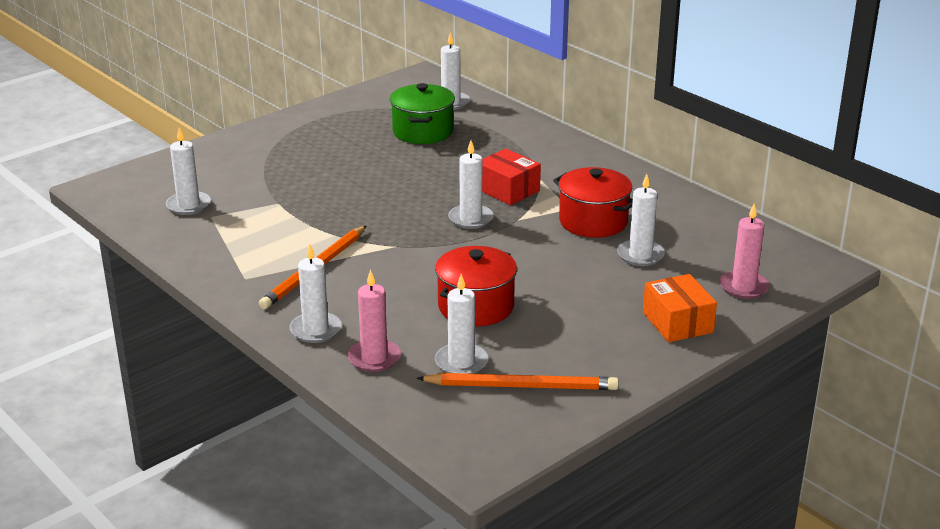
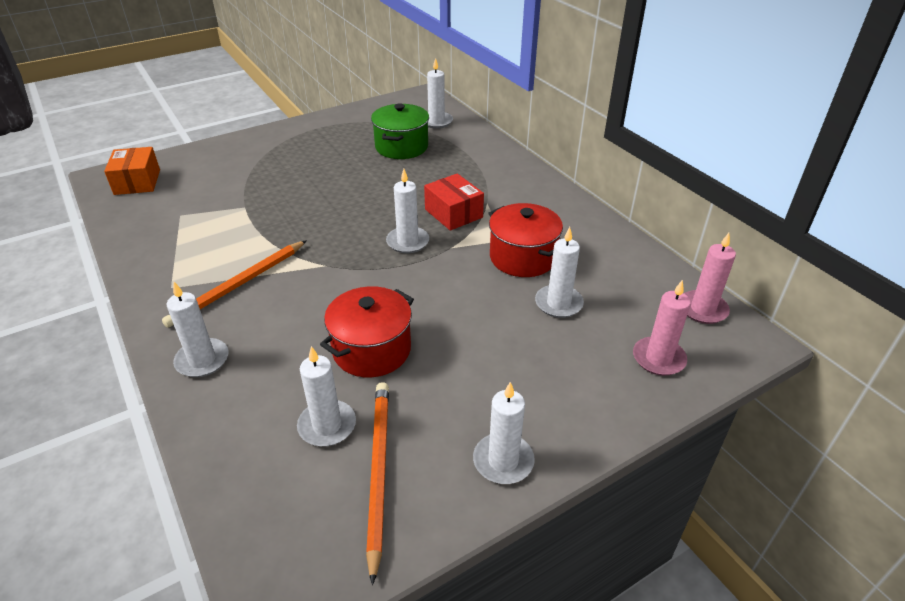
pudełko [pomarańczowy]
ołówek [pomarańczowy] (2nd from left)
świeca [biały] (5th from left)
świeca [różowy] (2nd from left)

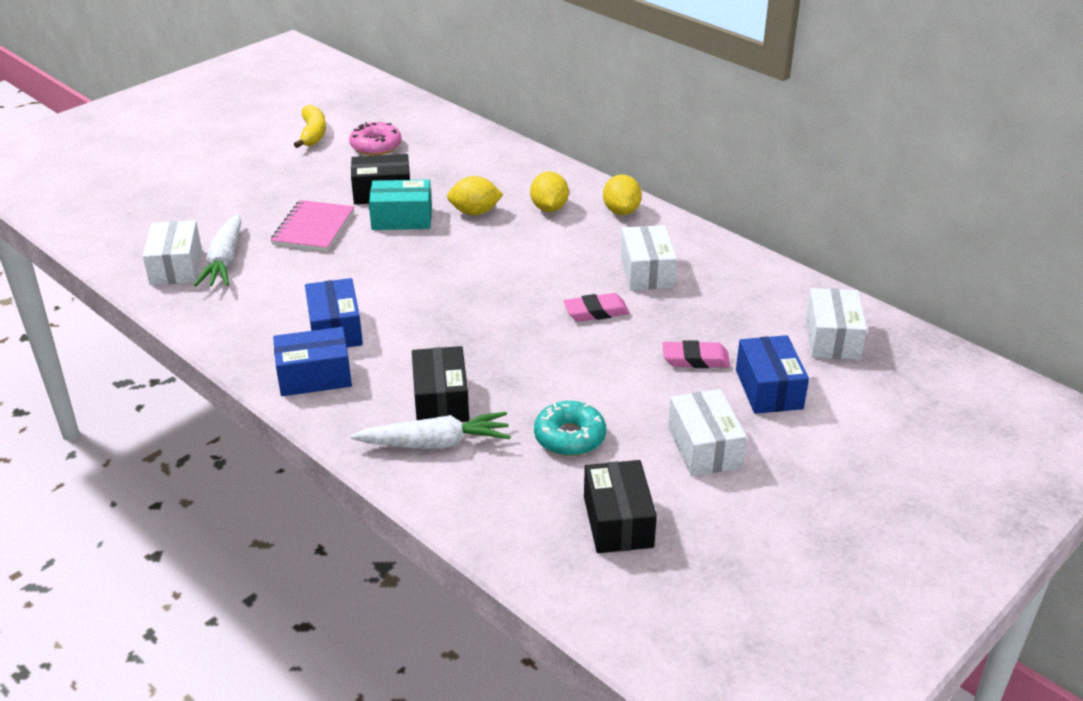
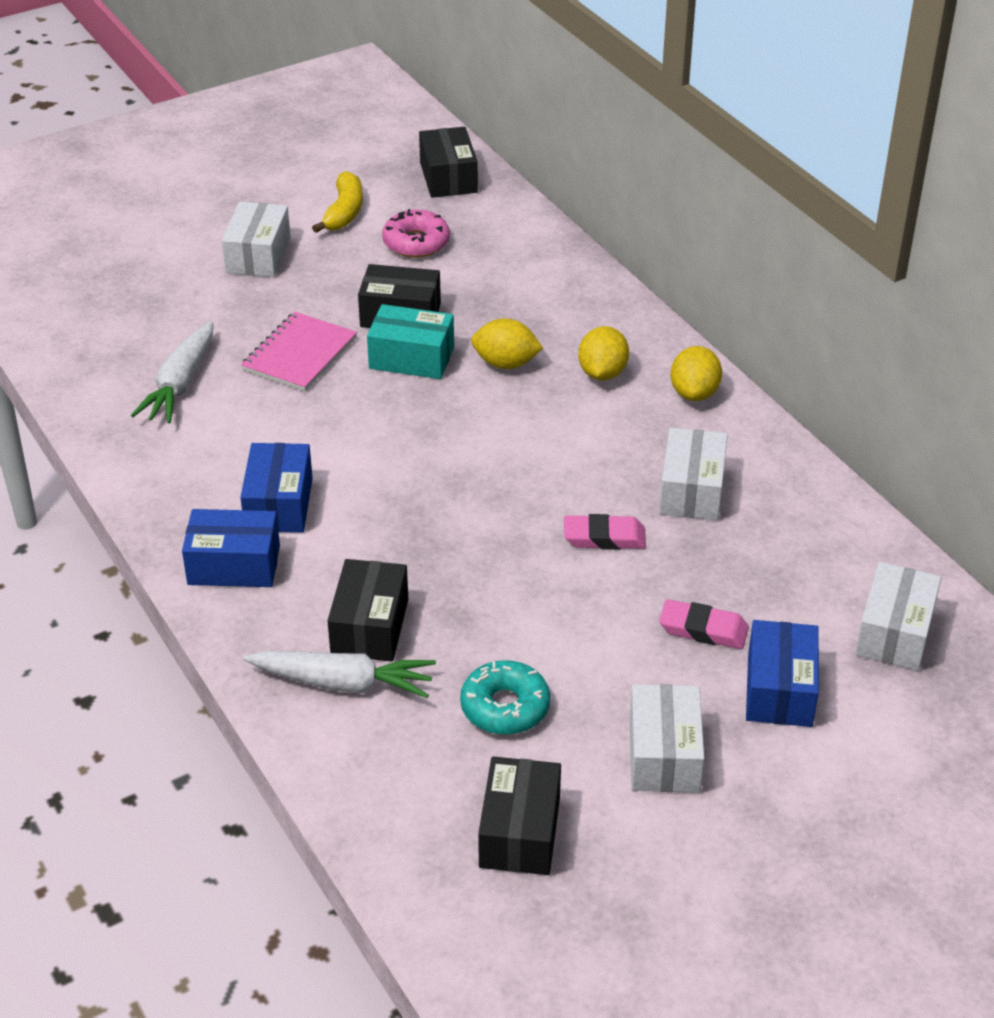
pudełko [biały] (1st from left)
pudełko [czarny] (3rd from left)

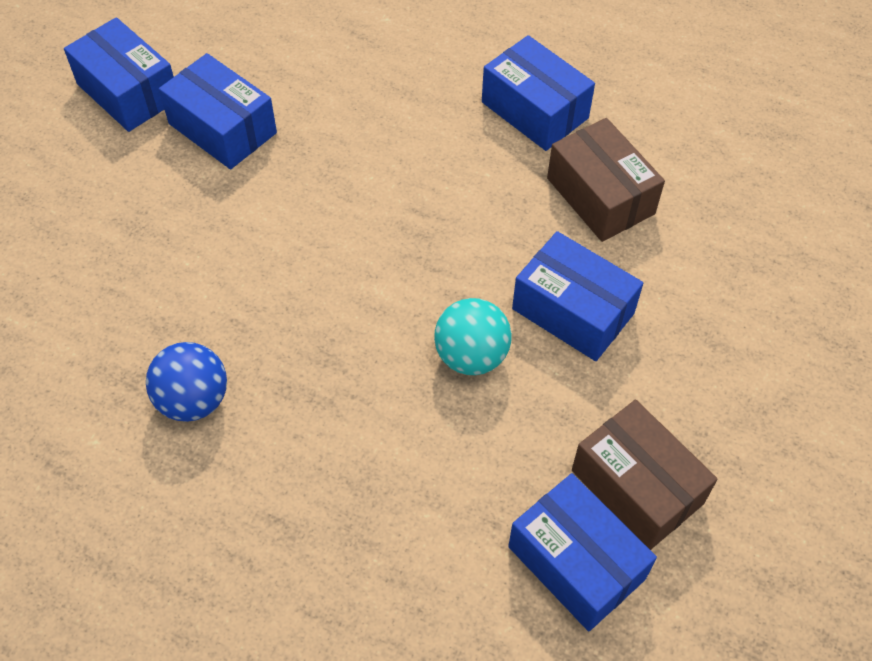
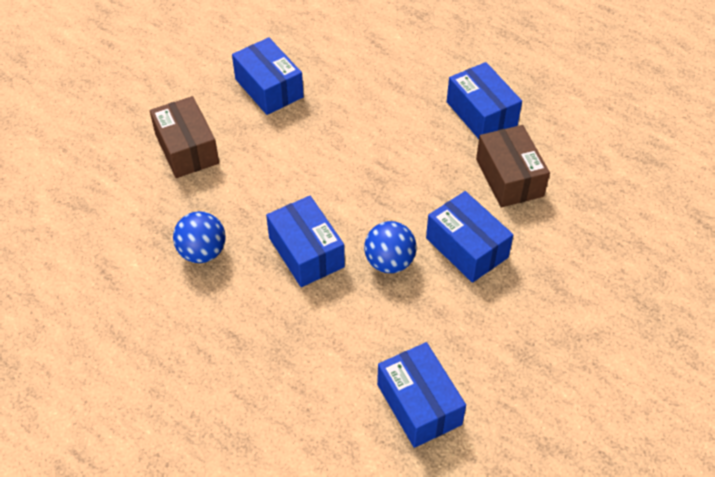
pudełko [brązowy] (1st from left)
pudełko [niebieski] (2nd from left)
piłka [niebieski] (2nd from left)

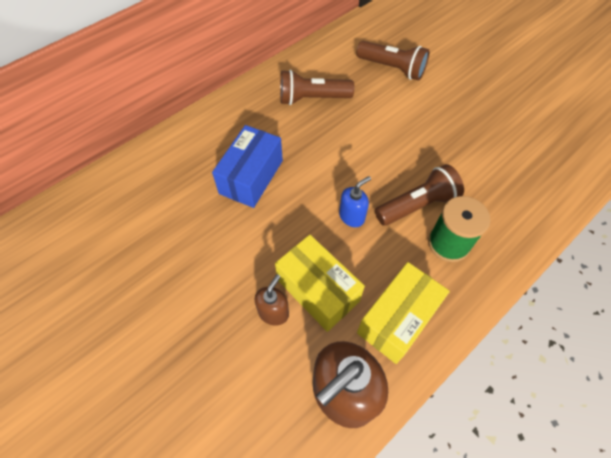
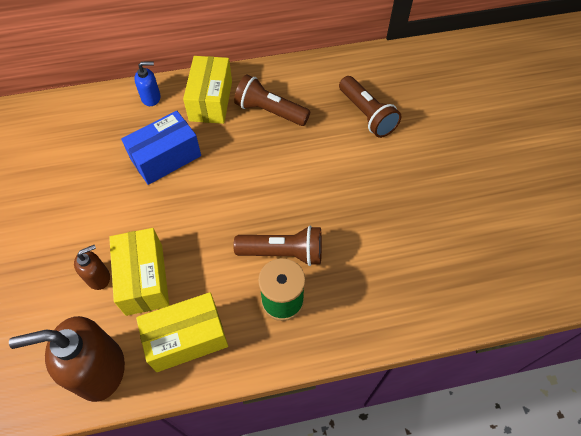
dozownik mydła [niebieski]
pudełko [żółty] (3rd from left)

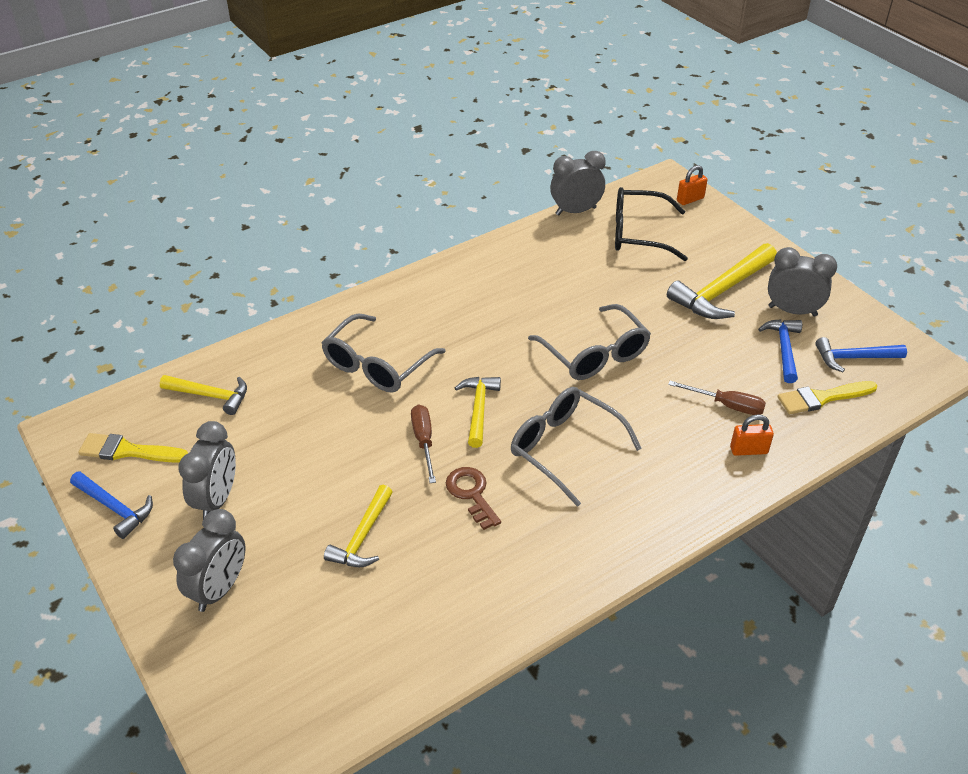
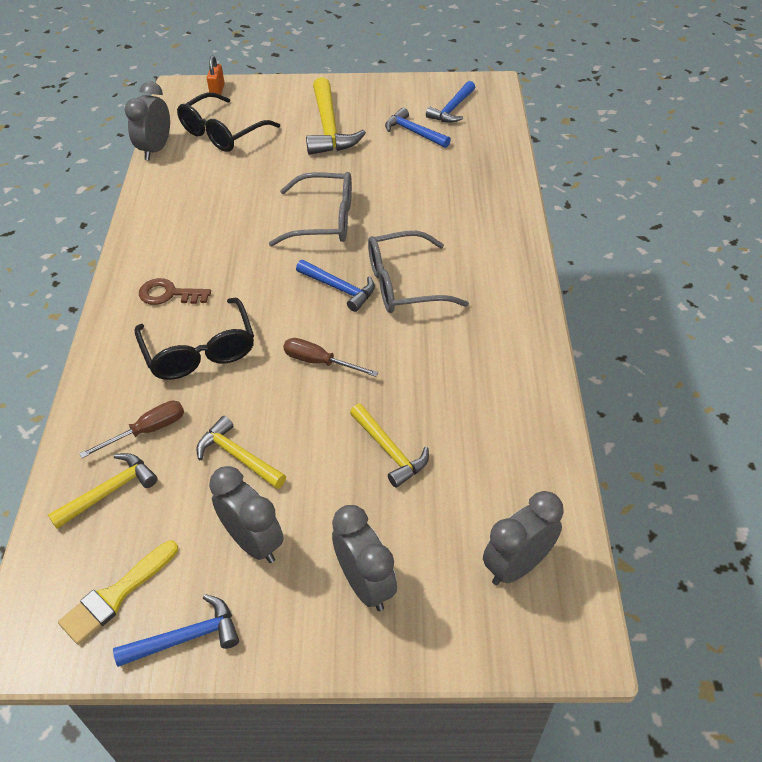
śrubokręt [brązowy] (1st from left)
okulary [czarny] (1st from left)
klucz [brązowy]
młotek [żółty] (2nd from left)
młotek [niebieski] (2nd from left)
budzik [szary] (4th from left)
kłódka [pomarańczowy] (2nd from left in the first image)
pędzel [żółty] (2nd from left in the first image)

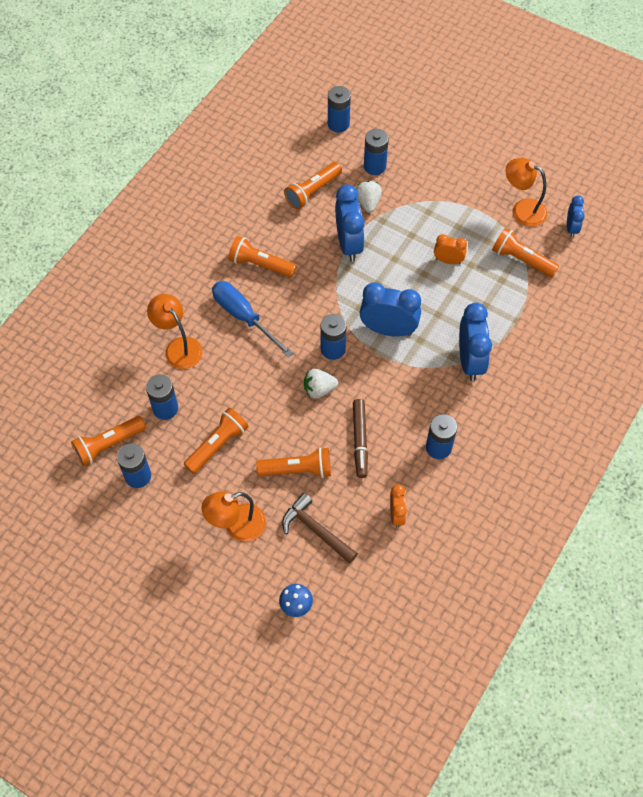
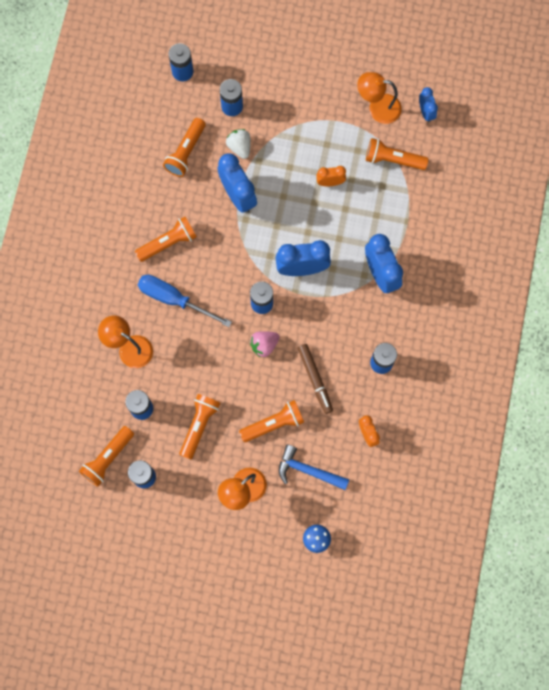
latarka [pomarańczowy] (2nd from left)
truskawka [różowy]
młotek [niebieski]

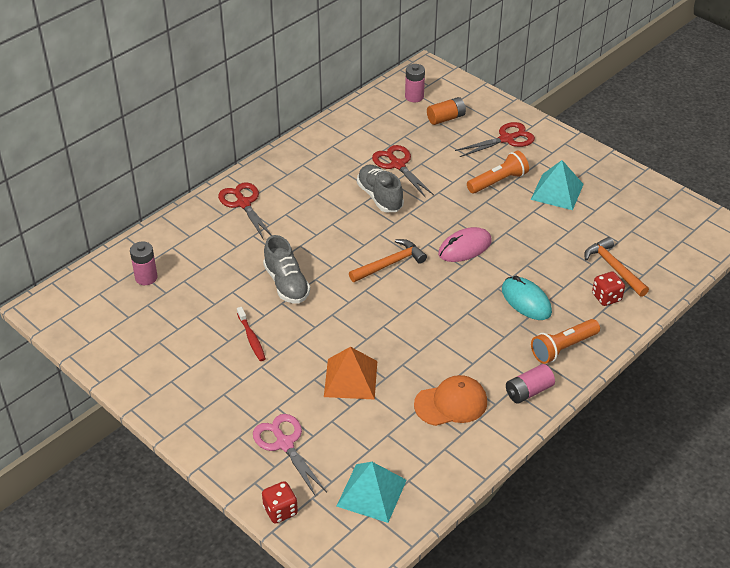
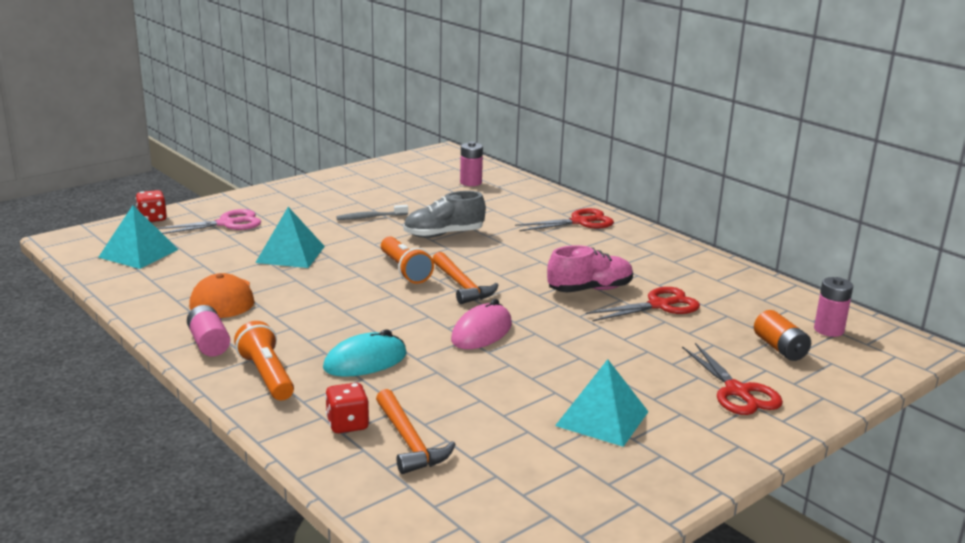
piramida [turkusowy] (2nd from left)
szczoteczka do zębów [szary]
młotek [pomarańczowy] (1st from left)
latarka [pomarańczowy] (2nd from left)
myszka [różowy]
but [różowy]

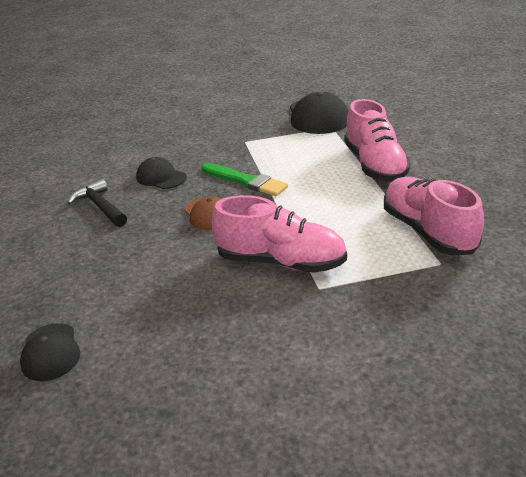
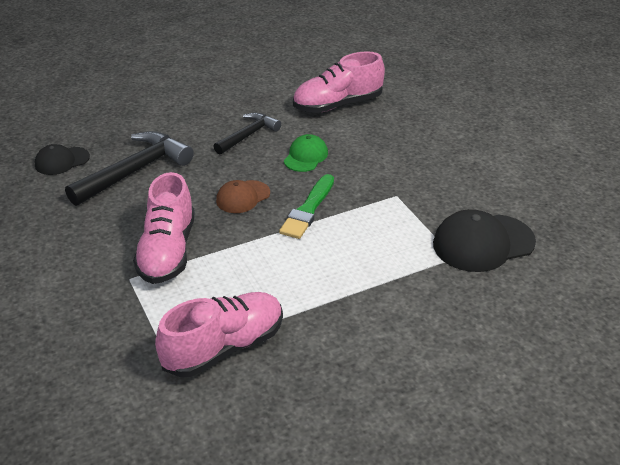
młotek [czarny] (1st from left)
czapka [zielony]
but [różowy] (3rd from left)

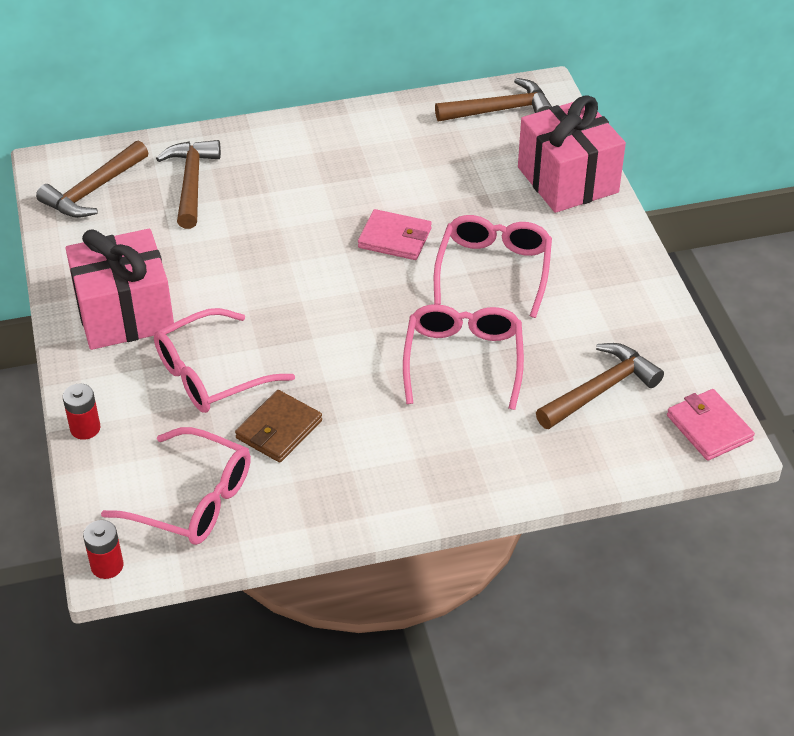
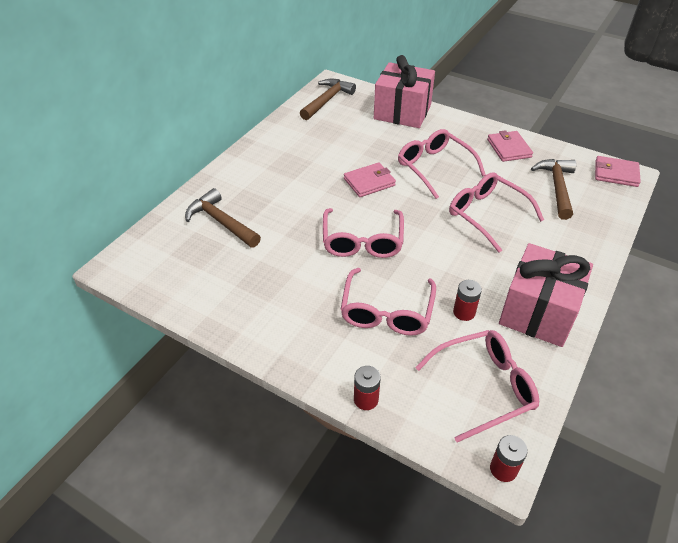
okulary [różowy] (1st from left)
bateria [czerwony] (2nd from left)
portfel [różowy] (2nd from left)
prezent [różowy] (2nd from left)
młotek [brązowy] (1st from left in the first image)

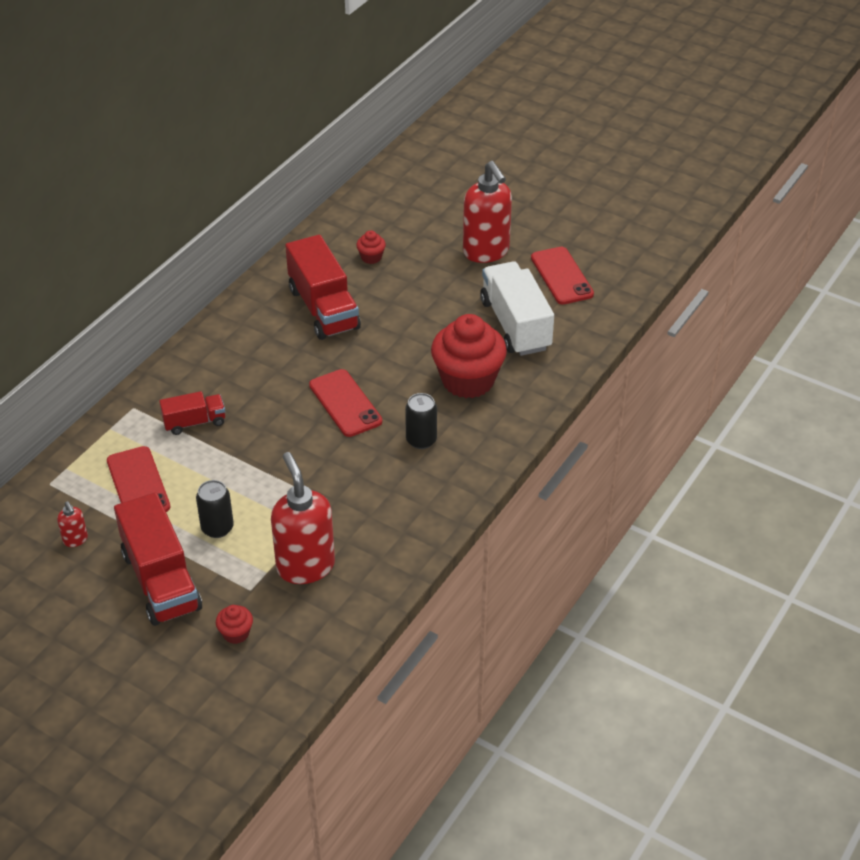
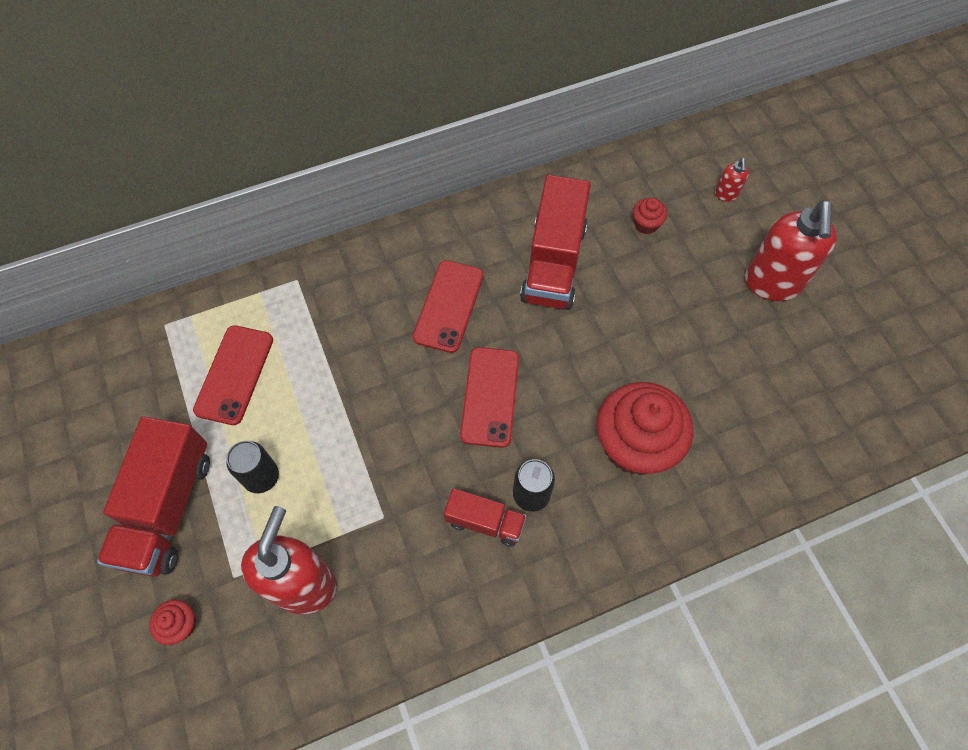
telefon [czerwony] (2nd from left)
ciężarówka [czerwony] (2nd from left)
dozownik mydła [czerwony] (2nd from left)
ciężarówka [biały]

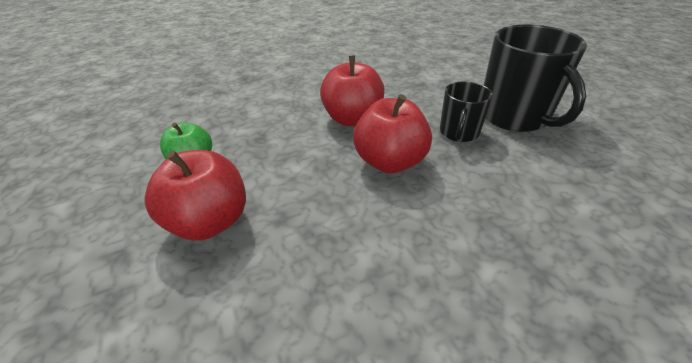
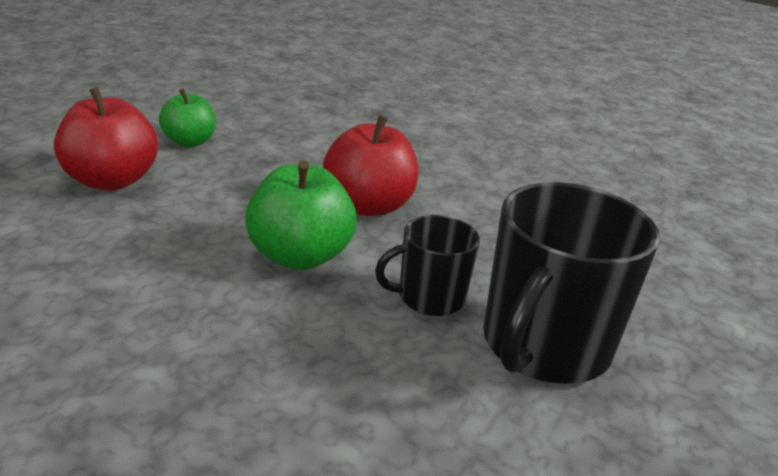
jabłko [zielony] (2nd from left)

